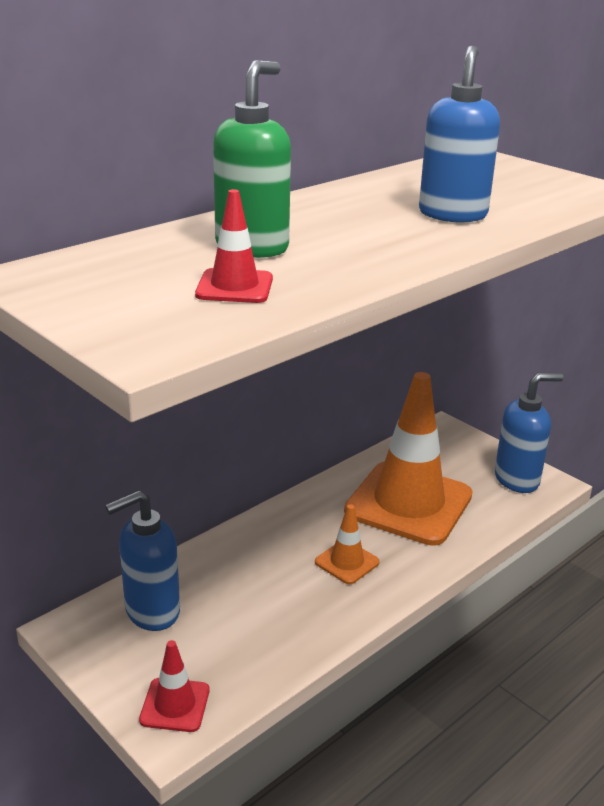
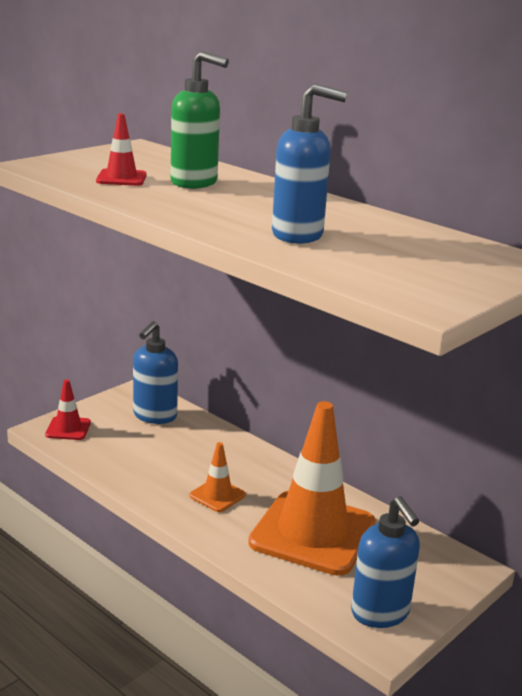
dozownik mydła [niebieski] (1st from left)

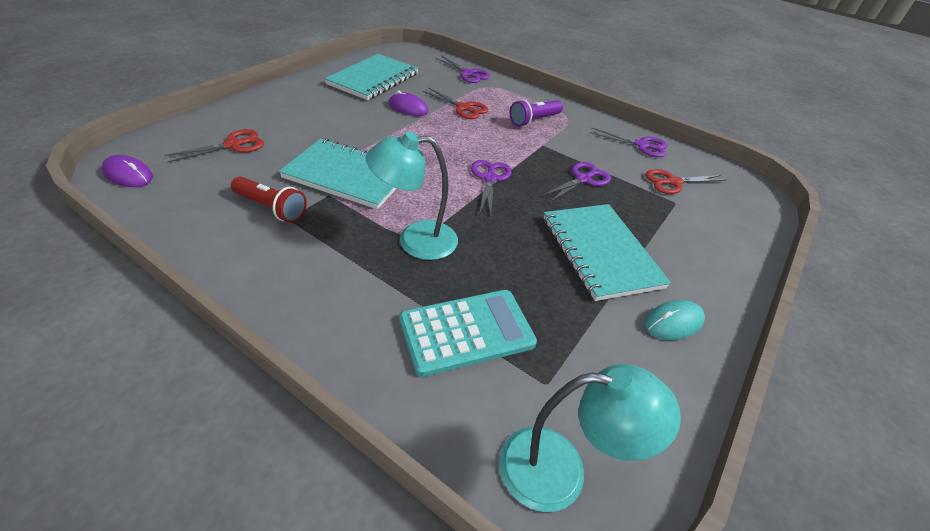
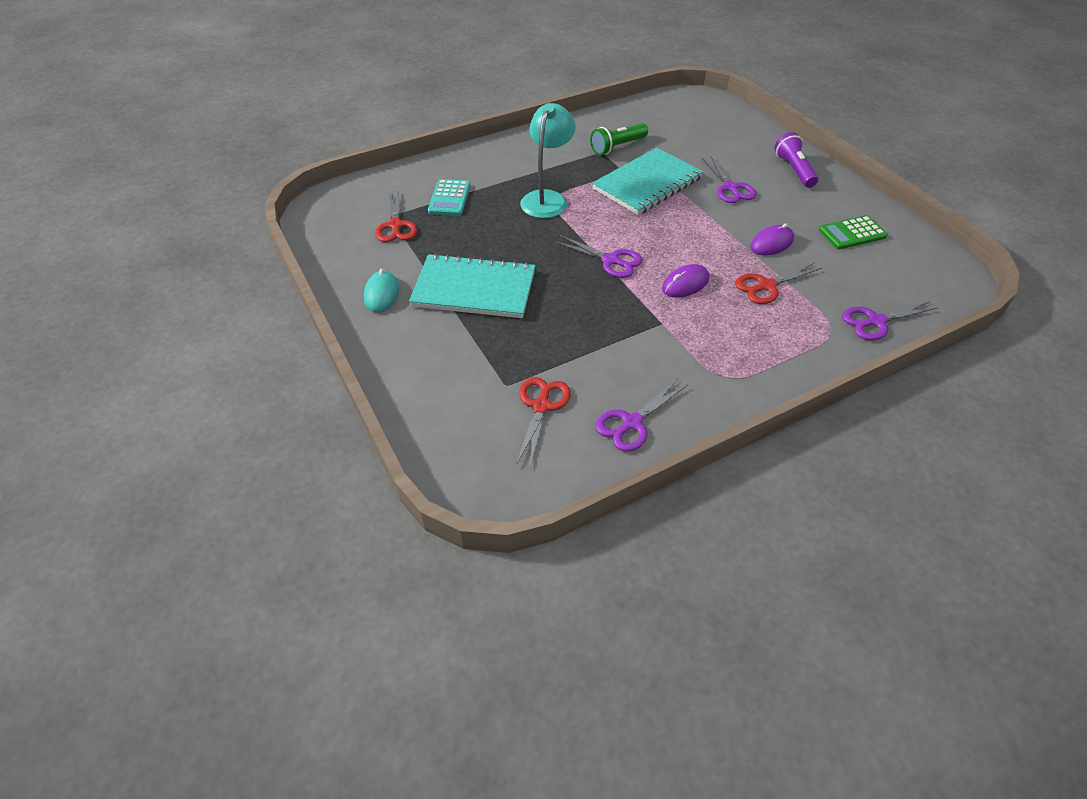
nożyczki [czerwony] (1st from left)
kalkulator [turkusowy]
latarka [zielony]
myszka [fioletowy] (1st from left)
nożyczki [fioletowy] (3rd from left)
latarka [fioletowy]
kalkulator [zielony]
lampka [turkusowy] (2nd from left in the first image)

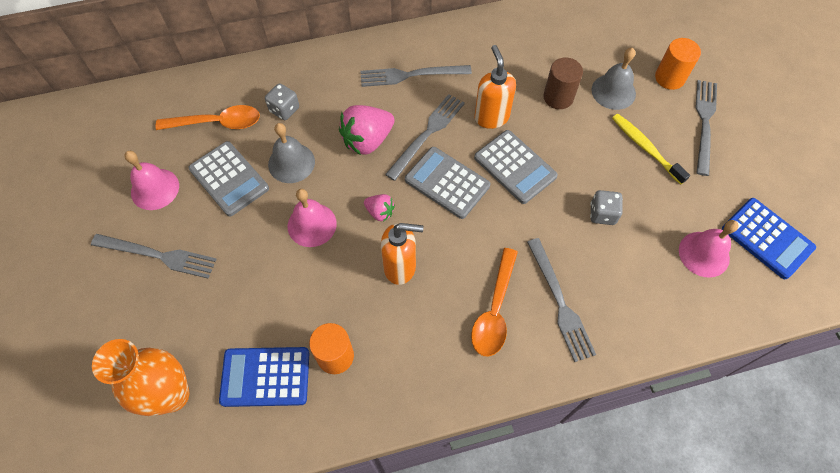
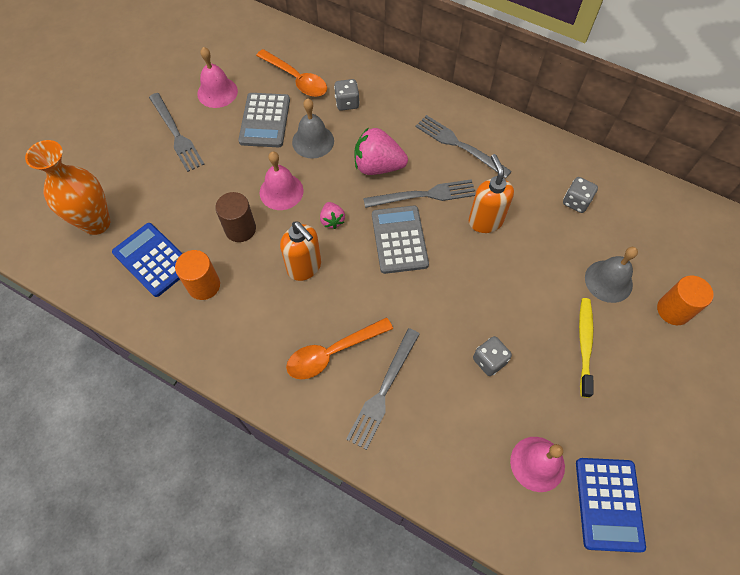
walec [brązowy]
dozownik mydła [pomarańczowy] (2nd from left)
kostka do gry [szary] (3rd from left)
kalkulator [szary] (3rd from left in the first image)
widelec [szary] (5th from left in the first image)

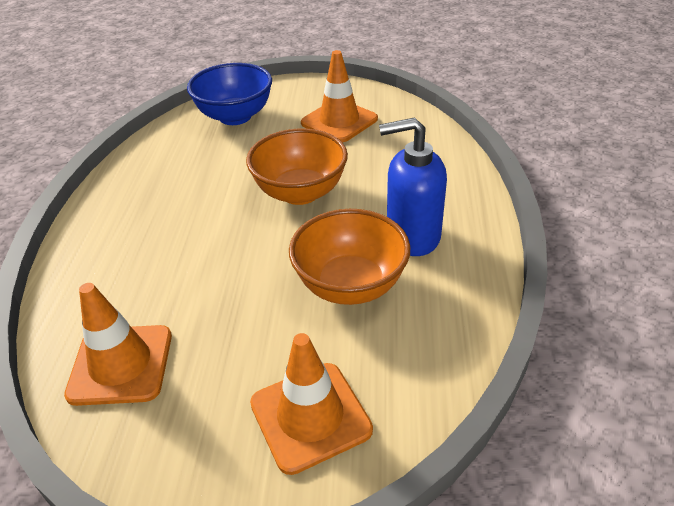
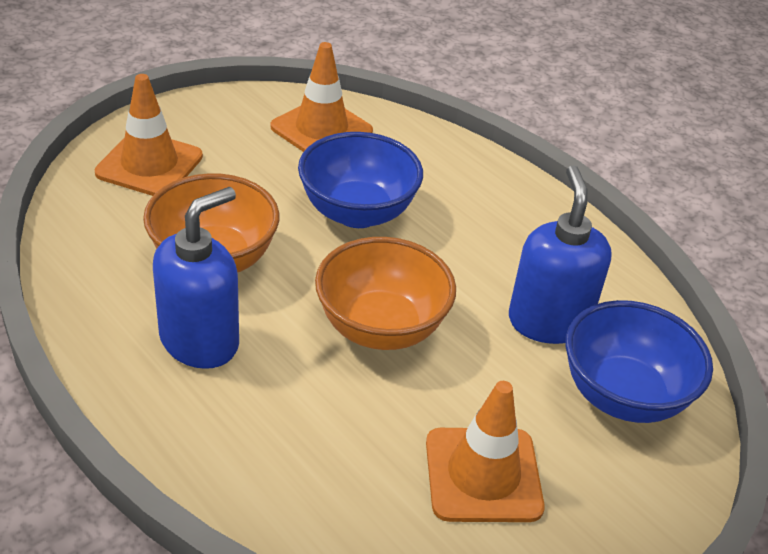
miska [niebieski] (1st from left)
dozownik mydła [niebieski] (2nd from left)

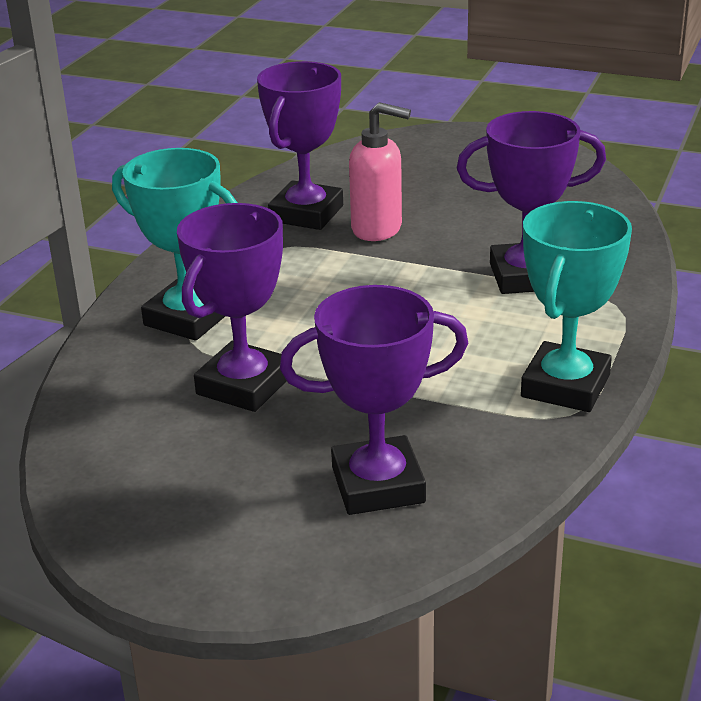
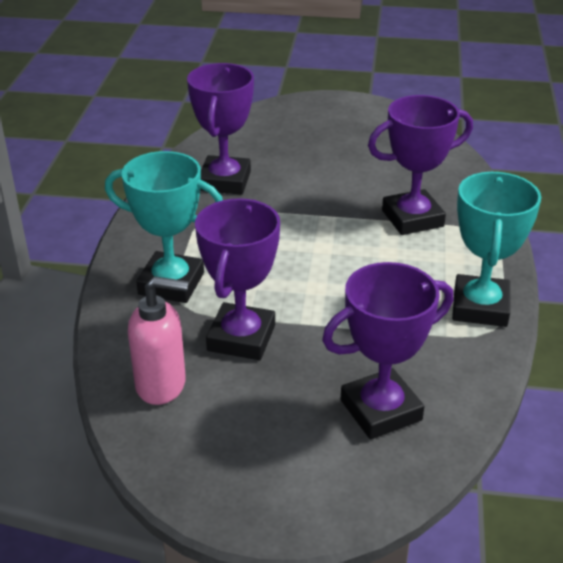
dozownik mydła [różowy]

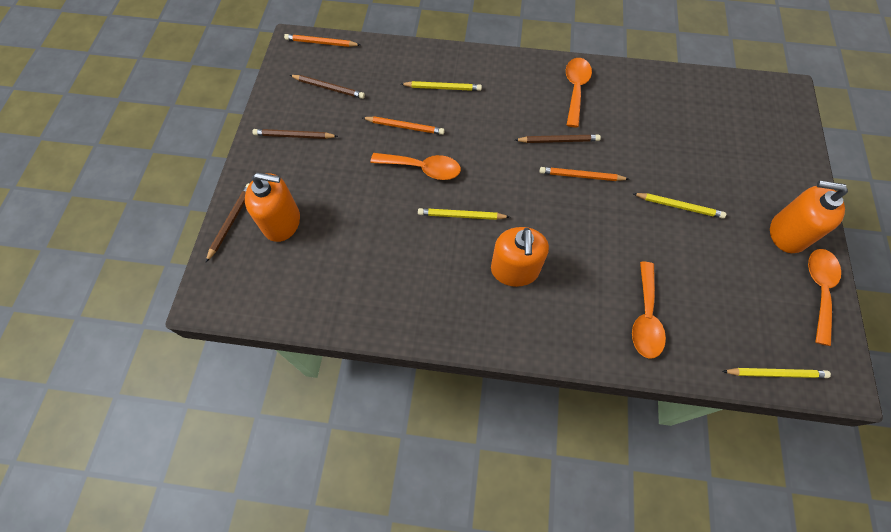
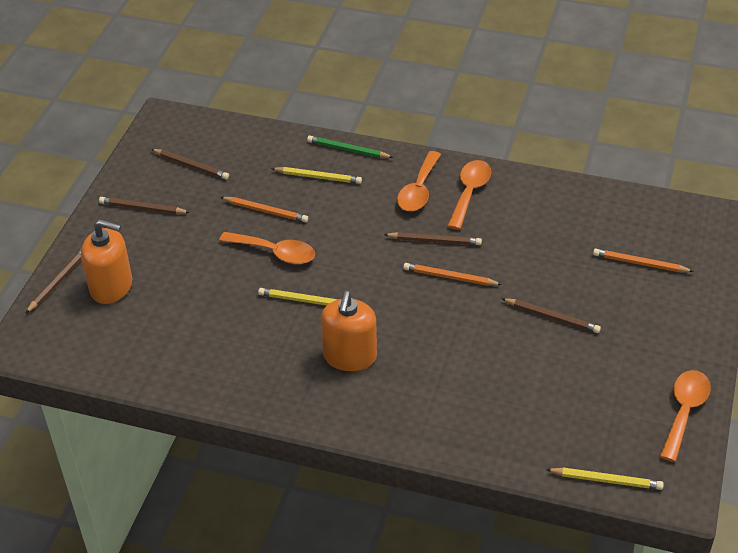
ołówek [zielony]
łyżka [pomarańczowy] (2nd from left)
ołówek [brązowy] (5th from left)
ołówek [pomarańczowy] (3rd from left)
dozownik mydła [pomarańczowy] (3rd from left in the first image)

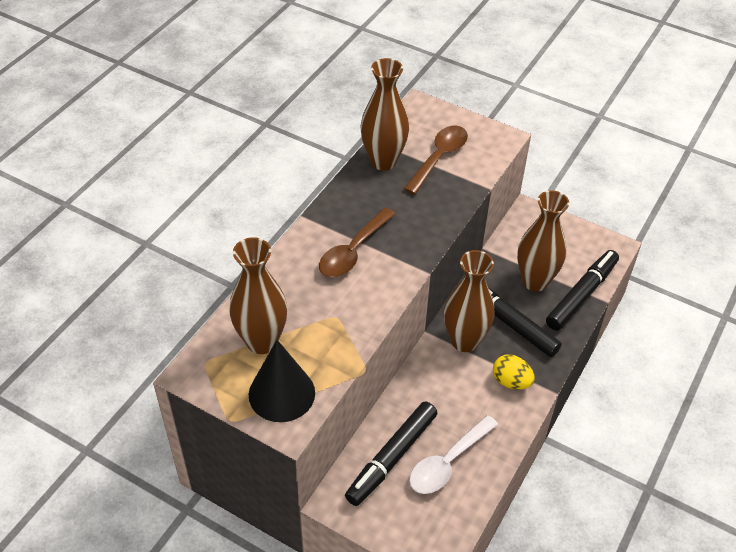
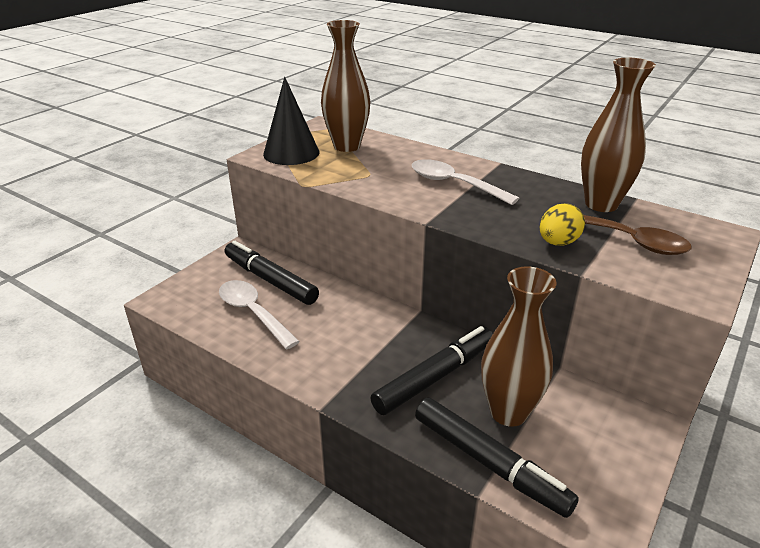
łyżka [biały] (2nd from left)
jajko [żółty]
wazon [brązowy] (3rd from left in the first image)

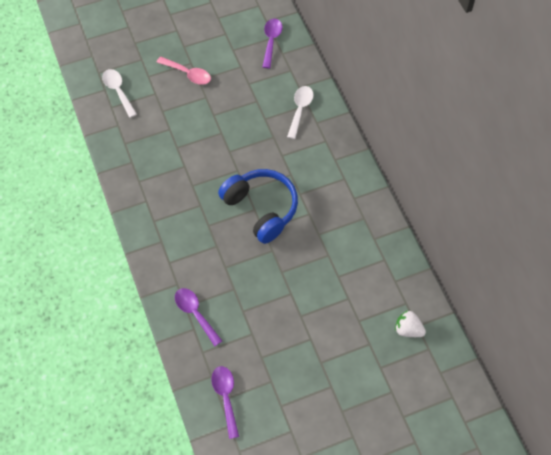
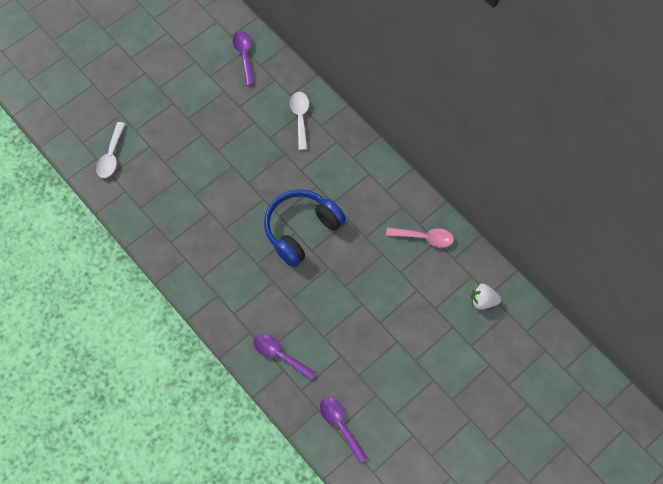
łyżka [biały] (1st from left)
słuchawki [niebieski]
łyżka [różowy]

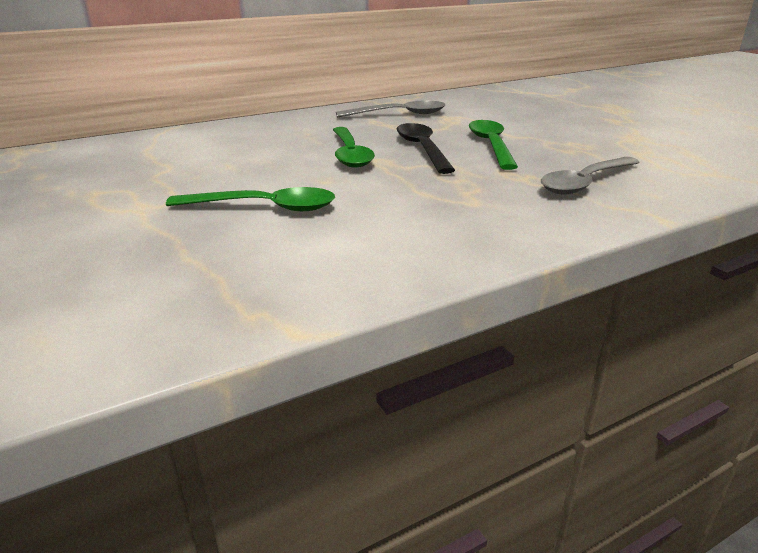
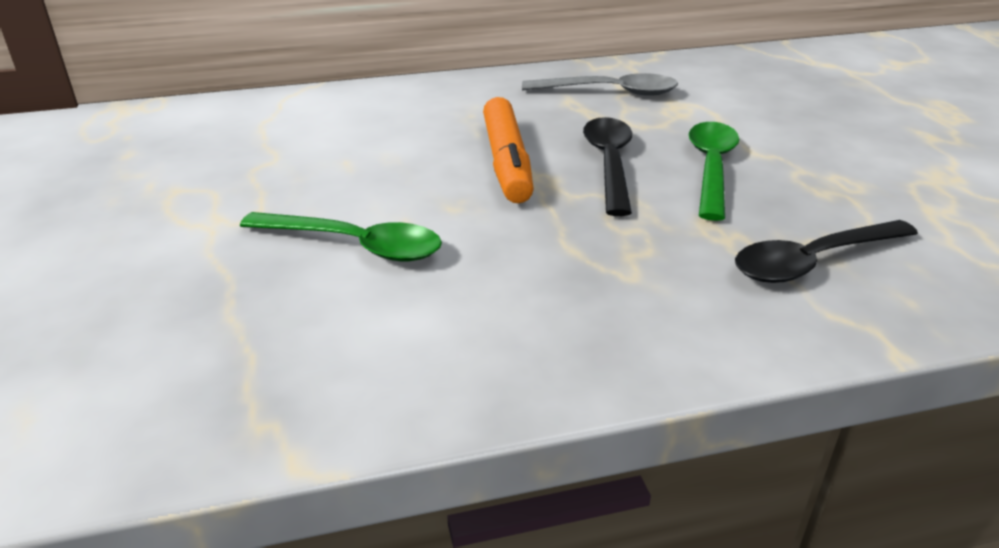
flamaster [pomarańczowy]
łyżka [czarny] (2nd from left)

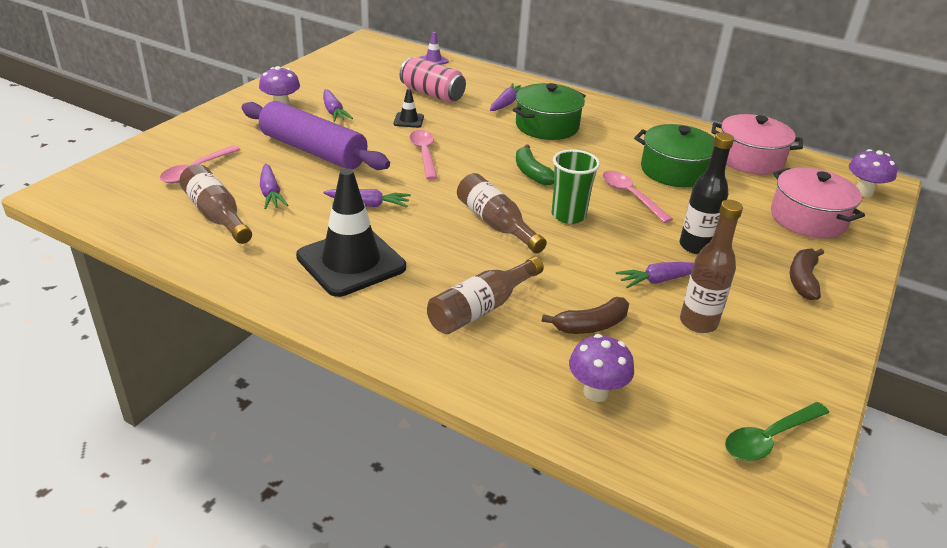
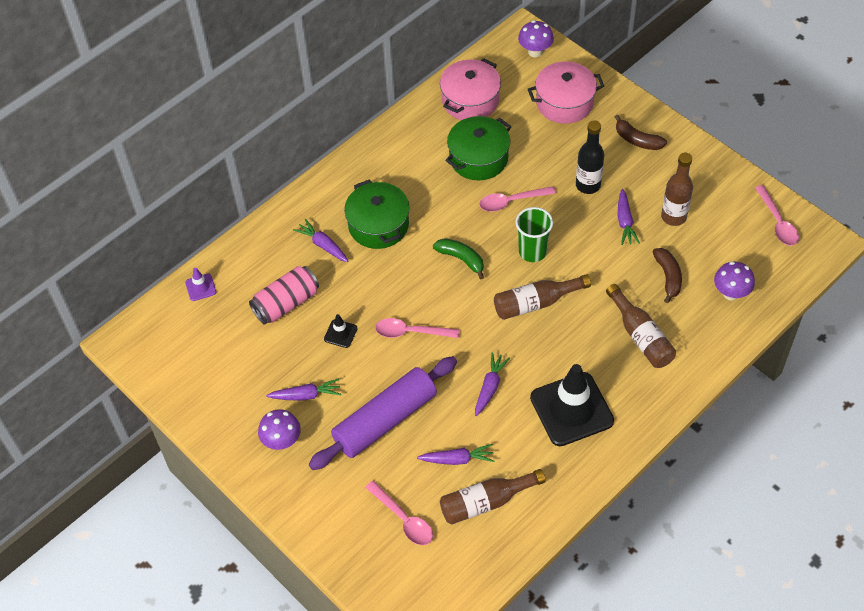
banan [zielony]
łyżka [różowy] (4th from left)

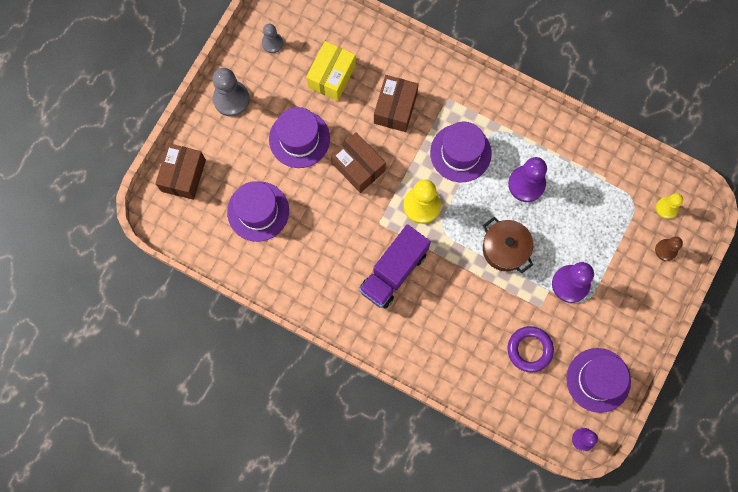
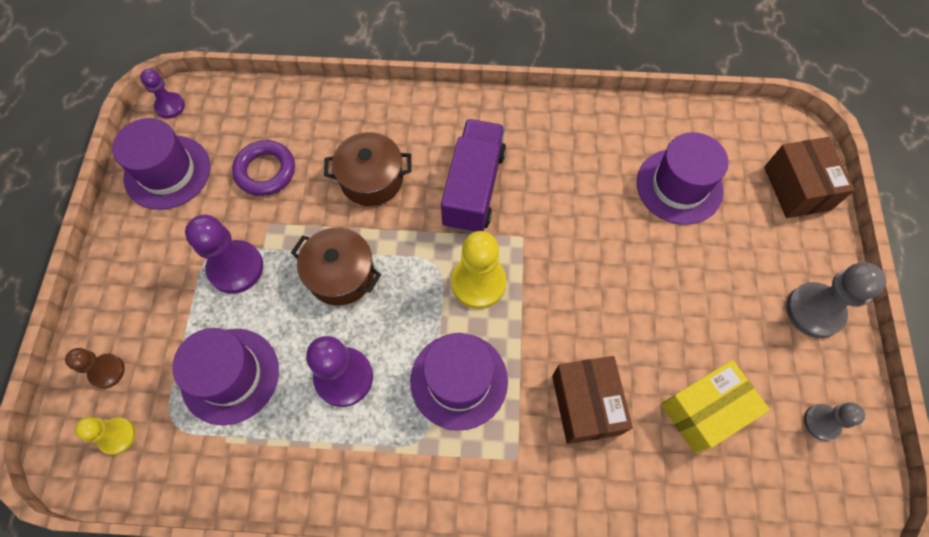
kapelusz [fioletowy] (2nd from left)
garnek [brązowy] (2nd from left)
pudełko [żółty]
pudełko [brązowy] (2nd from left in the first image)

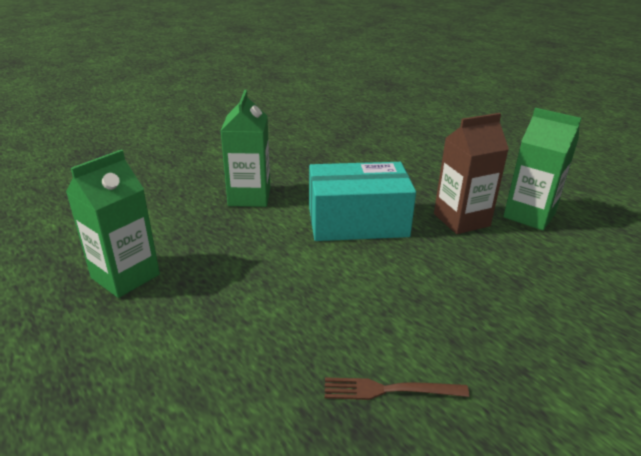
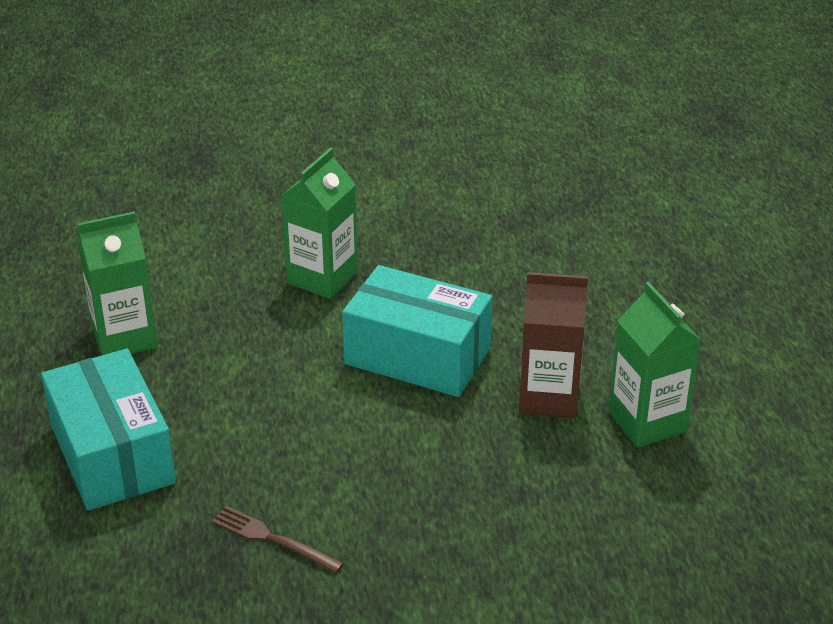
pudełko [turkusowy] (1st from left)

